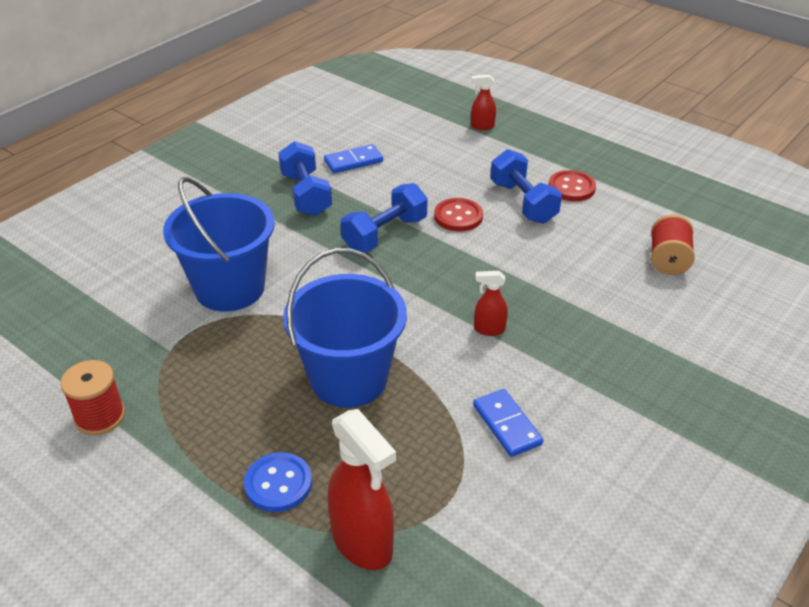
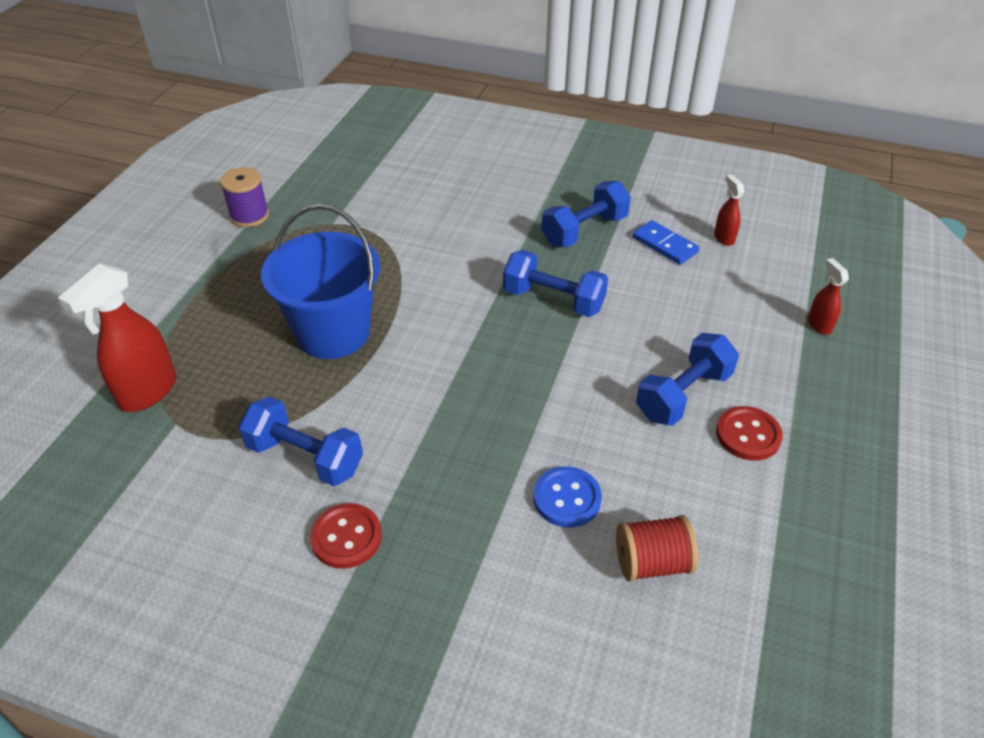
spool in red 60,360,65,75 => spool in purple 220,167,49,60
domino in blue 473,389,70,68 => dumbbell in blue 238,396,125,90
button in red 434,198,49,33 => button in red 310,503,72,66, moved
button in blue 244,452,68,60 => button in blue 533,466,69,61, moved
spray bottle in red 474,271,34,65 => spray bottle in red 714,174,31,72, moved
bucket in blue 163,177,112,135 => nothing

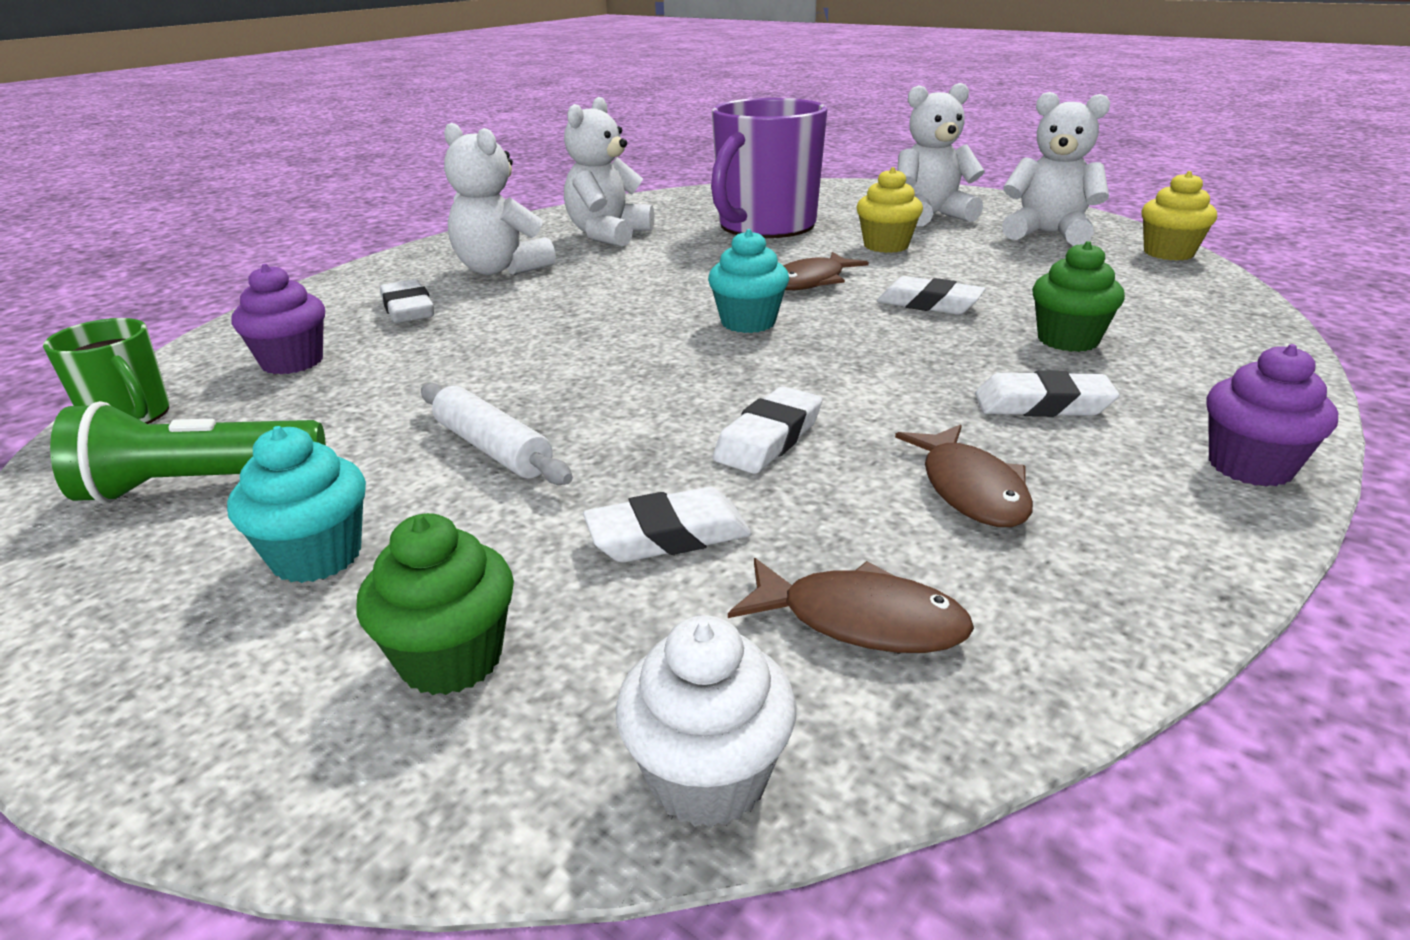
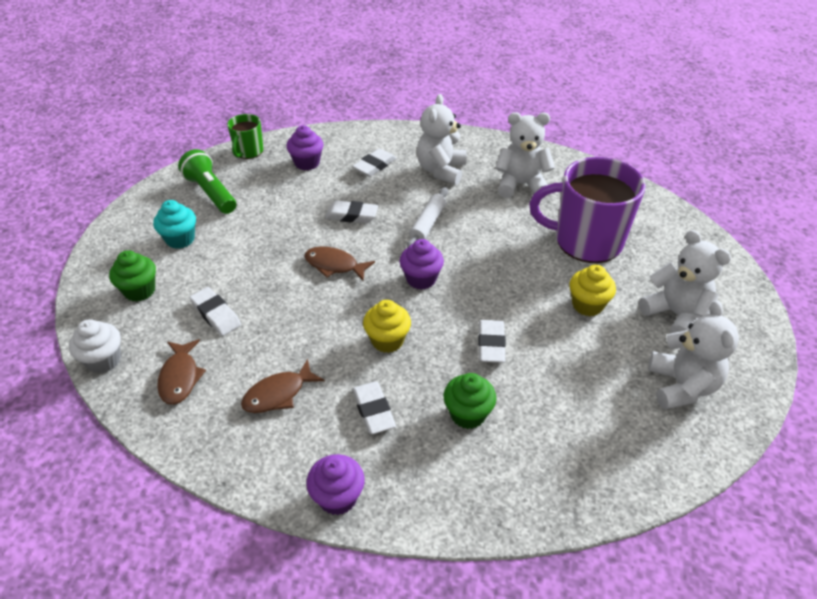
fish in brown 783,252,86,38 => fish in brown 304,246,71,35, moved
eraser in white 712,386,110,88 => eraser in white 325,201,53,22, moved
cupcake in yellow 1141,171,76,90 => cupcake in yellow 363,300,48,53, moved
cupcake in turquoise 708,229,81,104 => cupcake in purple 400,239,44,51
rolling pin in white 421,383,152,102 => rolling pin in white 407,187,41,61, moved

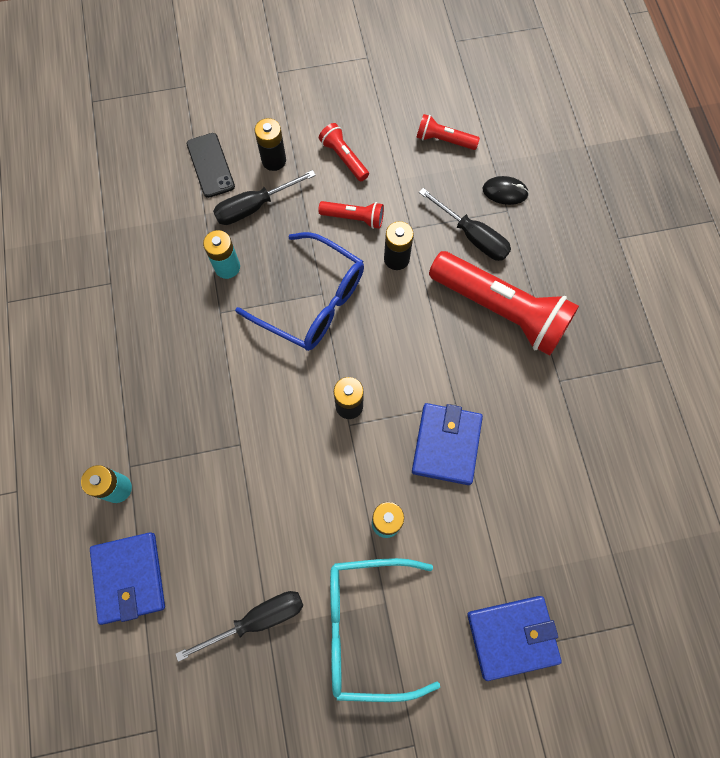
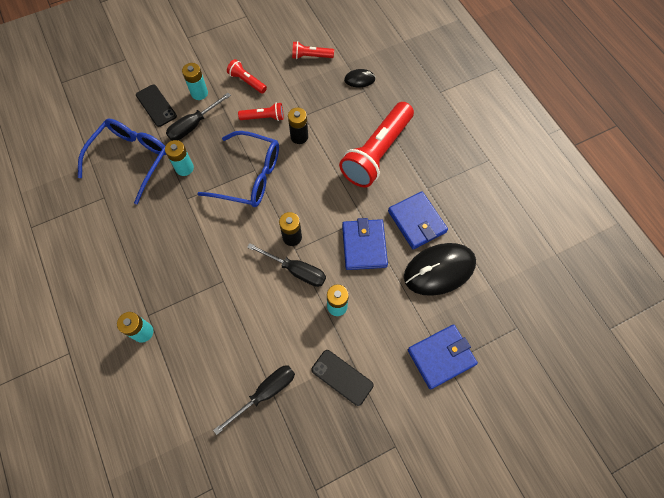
nothing => glasses in blue 78,119,89,86
battery in black 255,118,31,53 => battery in turquoise 182,63,26,37
screwdriver in black 419,188,92,73 => screwdriver in black 247,243,79,44, moved
glasses in turquoise 330,558,110,144 => phone in black 312,350,62,56
flashlight in red 429,251,150,105 => flashlight in red 339,102,75,86, 105 degrees clockwise
wallet in blue 90,532,75,93 => wallet in blue 388,191,60,58, moved
nothing => mouse in black 404,243,72,53

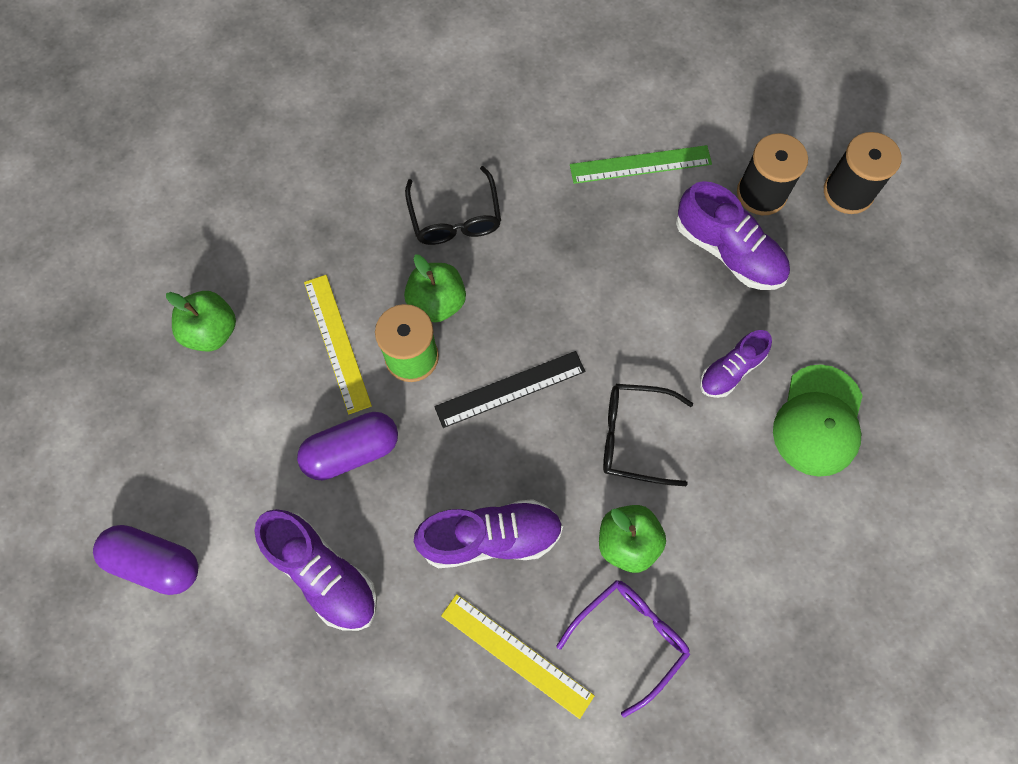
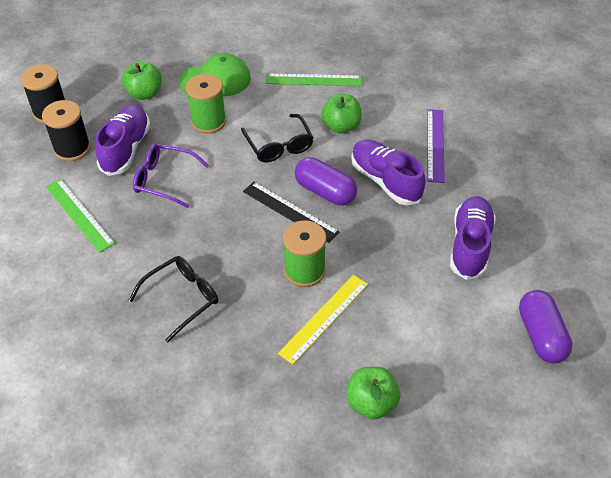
apple in green 404,255,62,67 => apple in green 122,61,40,39, moved
glasses in purple 556,580,134,137 => glasses in purple 133,144,76,64, moved
shoe in purple 700,330,72,68 => spool in green 186,74,40,60
nothing => ruler in green 266,73,95,13
capsule in purple 297,412,101,68 => capsule in purple 295,157,62,48, moved
ruler in yellow 441,594,154,125 => ruler in purple 427,109,18,74

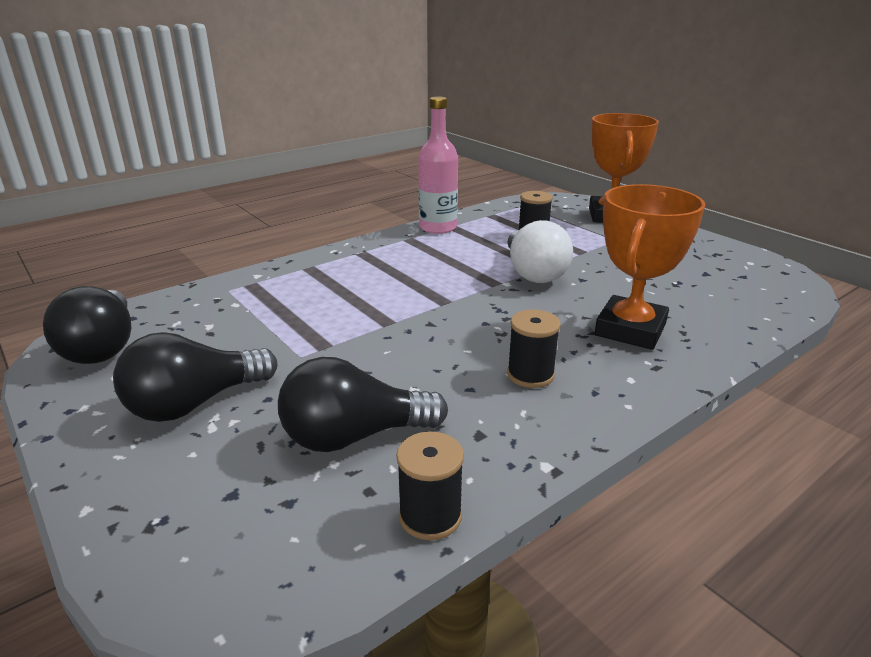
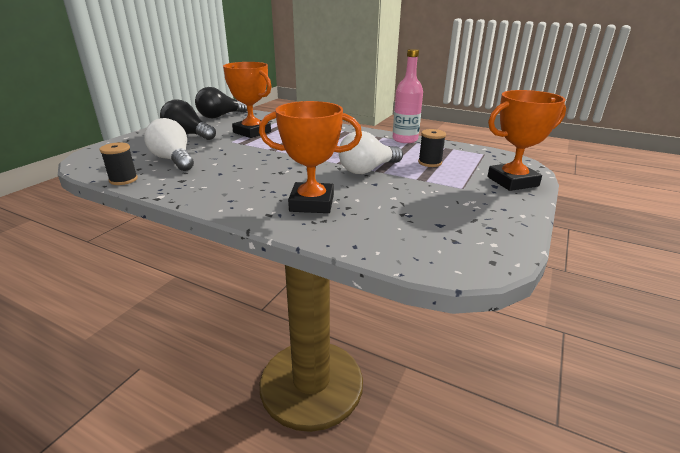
light bulb in black 278,357,170,95 => light bulb in white 144,118,50,53
nothing => trophy in orange 223,62,49,76
spool in black 507,309,53,79 => nothing

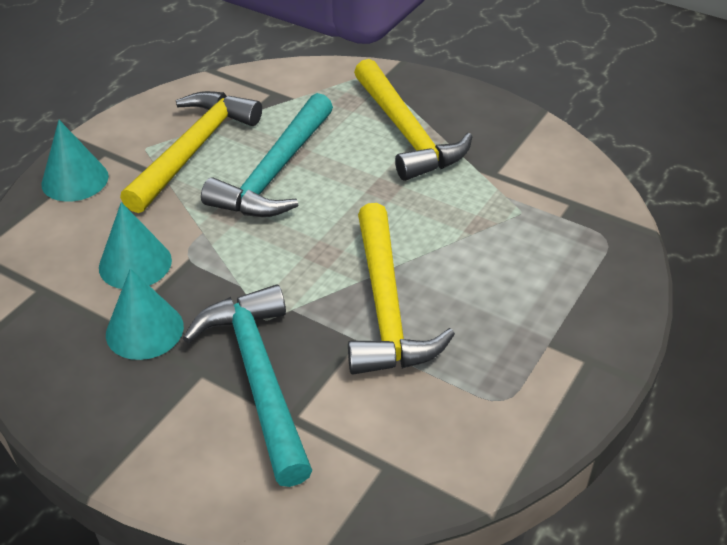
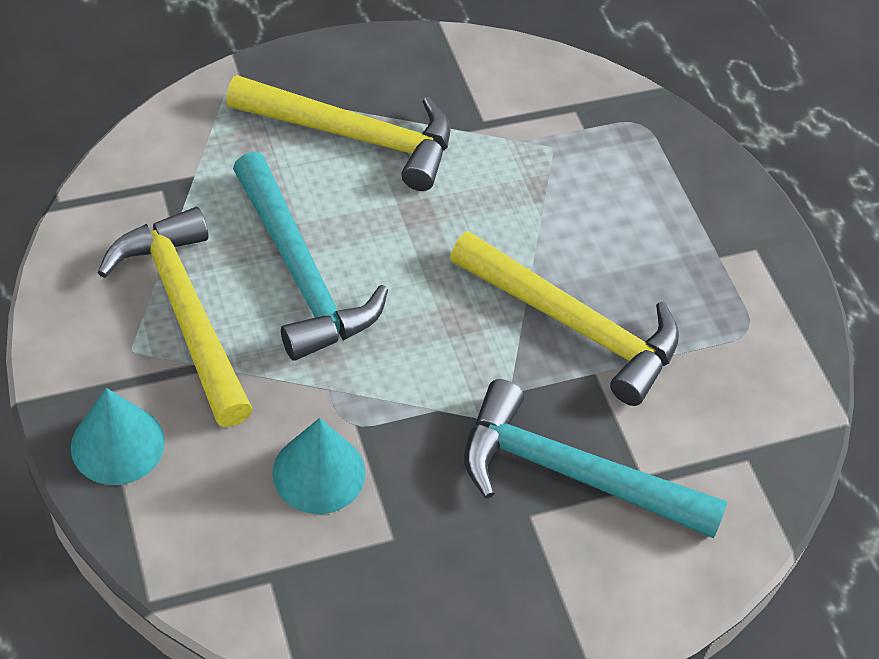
cone in turquoise 106,268,78,92 => nothing

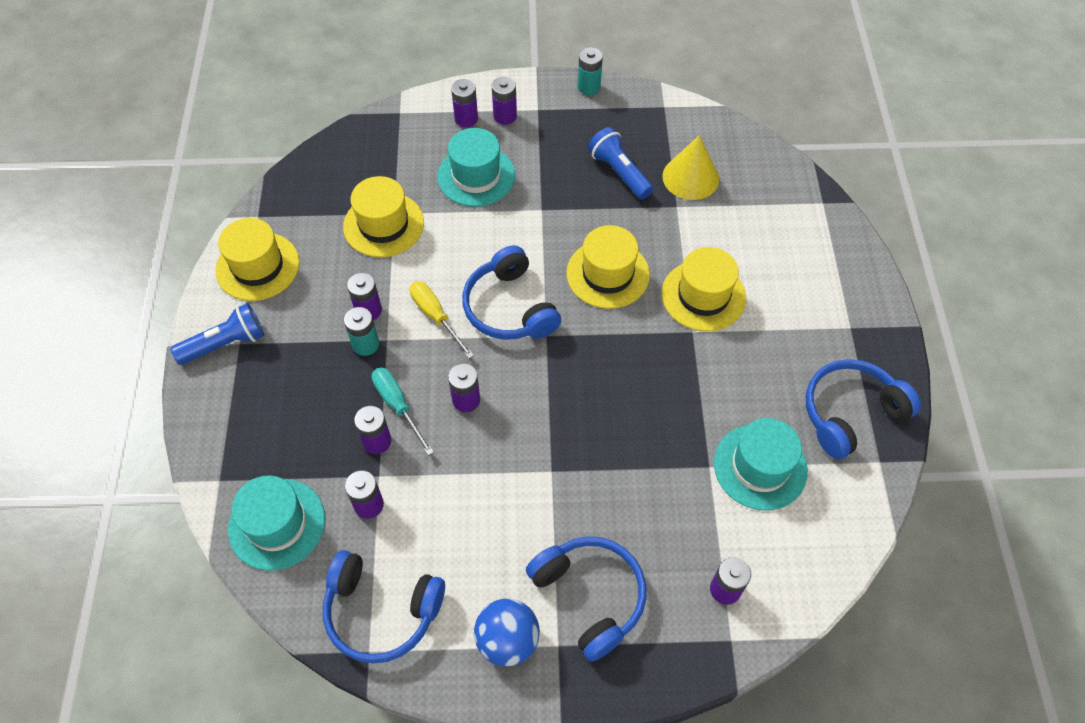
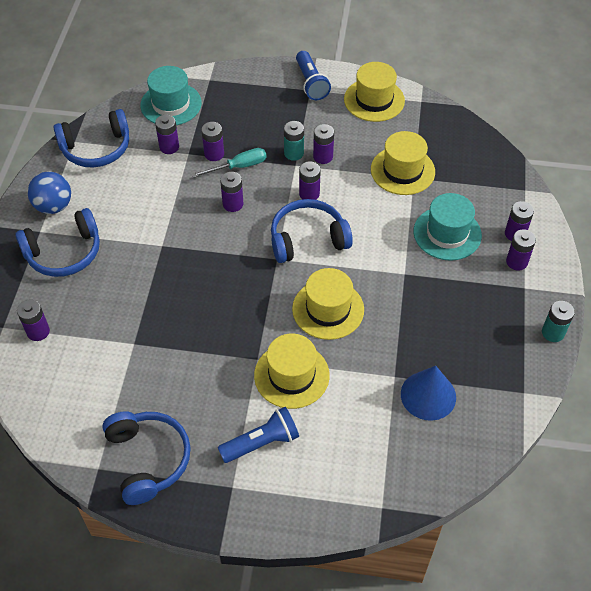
headphones in blue 323,550,122,114 => headphones in blue 53,109,76,59, 135 degrees counterclockwise
flashlight in blue 588,127,65,73 => flashlight in blue 218,407,81,56, moved
screwdriver in yellow 410,281,64,78 => battery in purple 299,161,22,39
cone in yellow 662,135,57,65 => cone in blue 401,366,55,55
hat in turquoise 714,418,94,92 => nothing

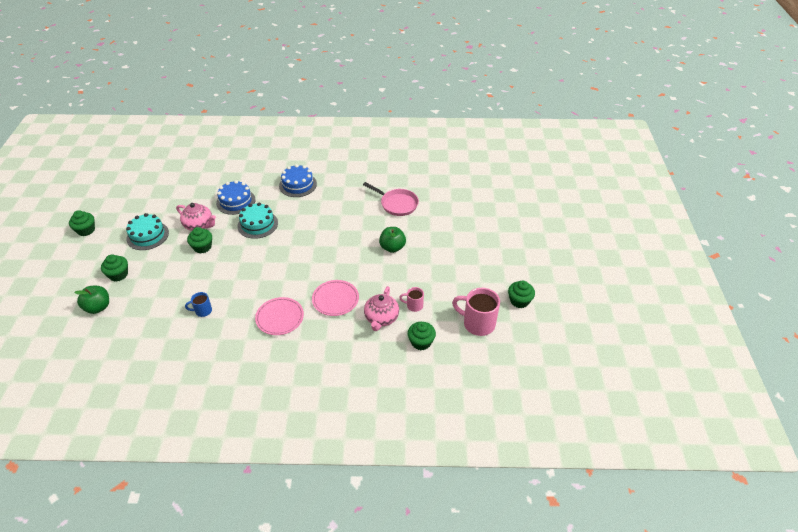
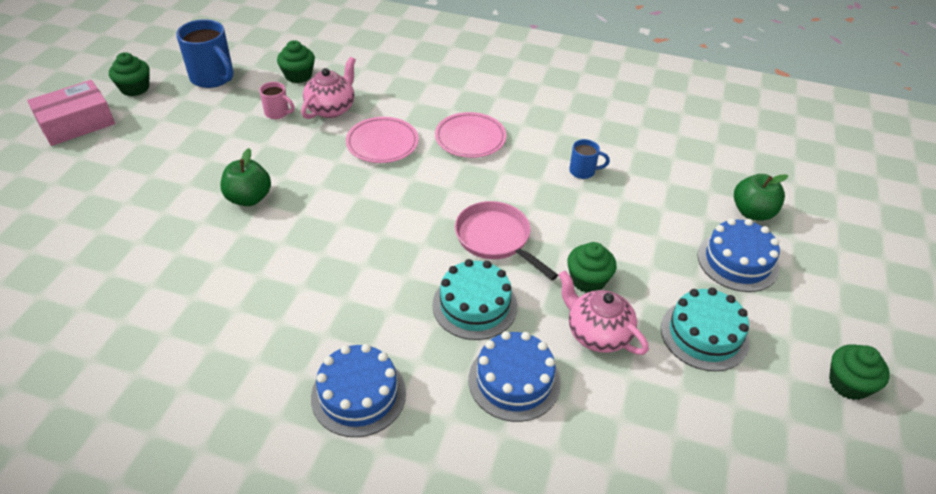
nothing => box in pink 27,80,88,66
mug in pink 452,288,48,48 => mug in blue 176,19,58,69
pan in pink 363,182,56,34 => pan in pink 455,201,103,79, moved
cupcake in green 101,255,27,26 => cake in blue 698,218,82,74

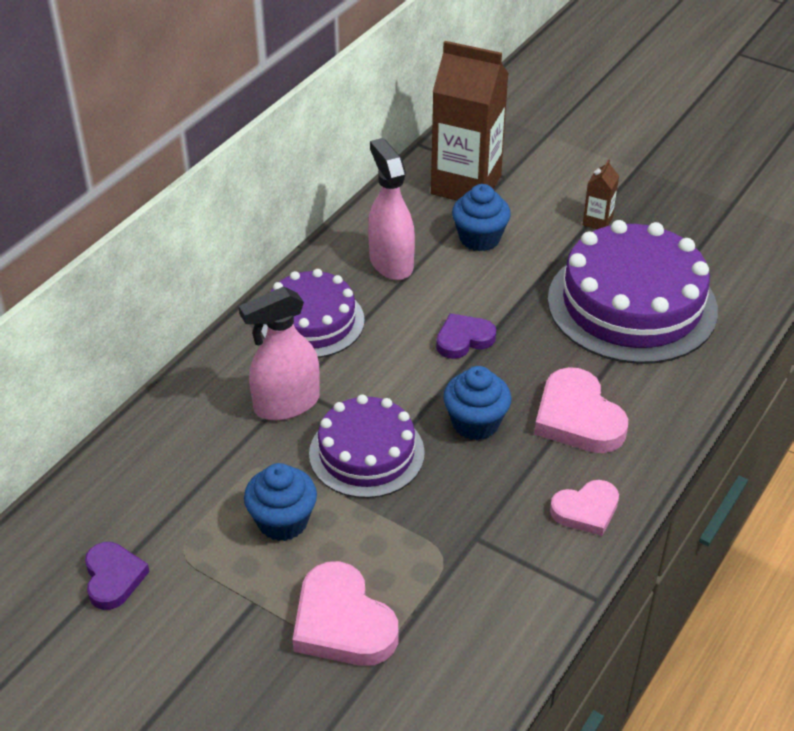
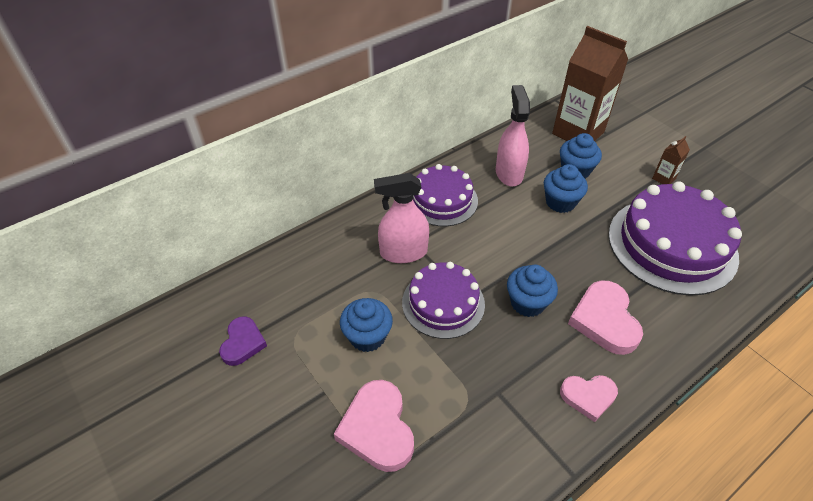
nothing => cupcake in blue 544,164,44,49
heart in purple 436,313,60,46 => nothing

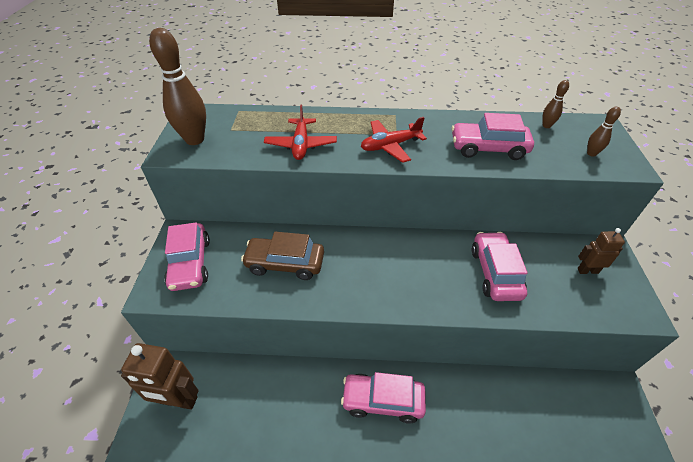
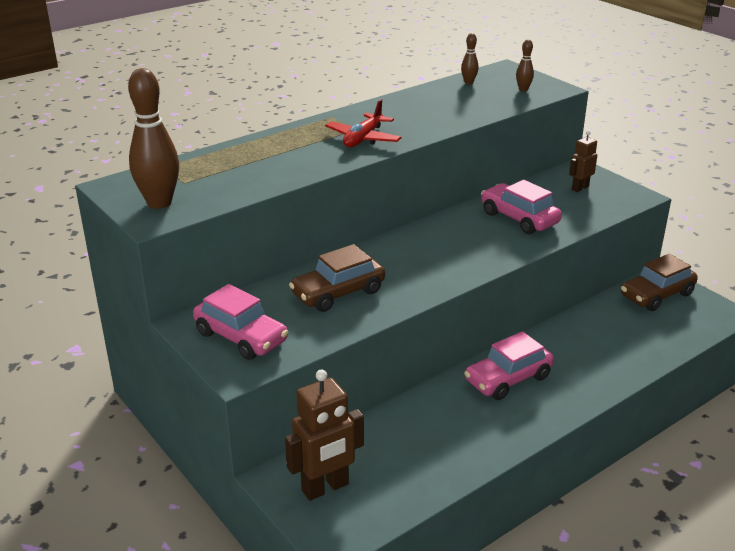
nothing => car in brown 621,253,77,58
plane in red 264,104,73,56 => nothing
car in pink 451,113,83,47 => nothing

